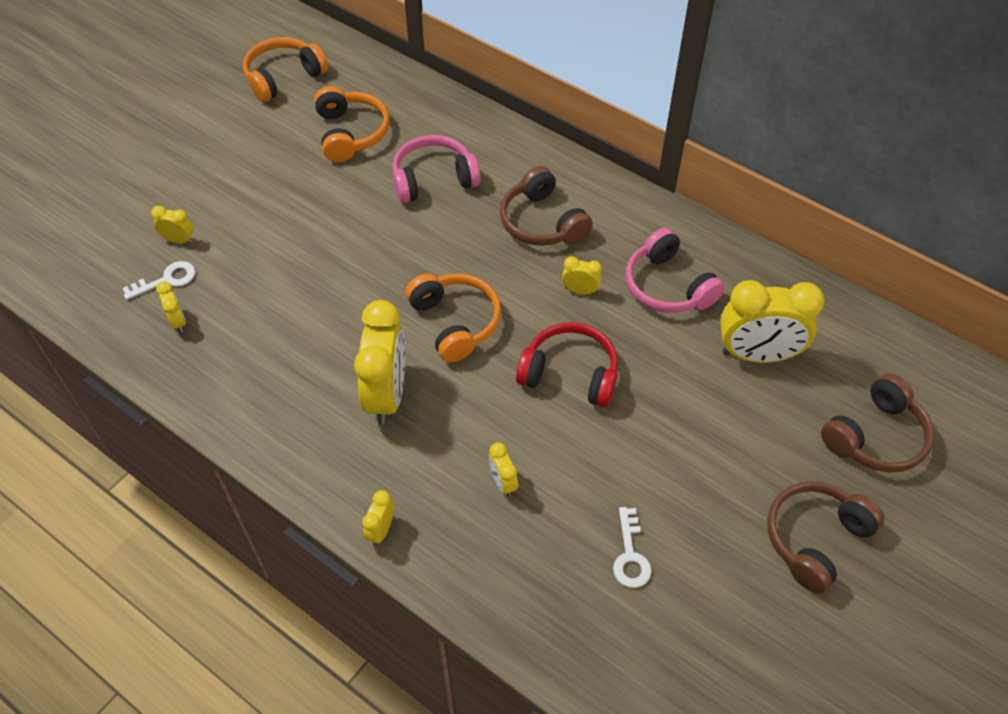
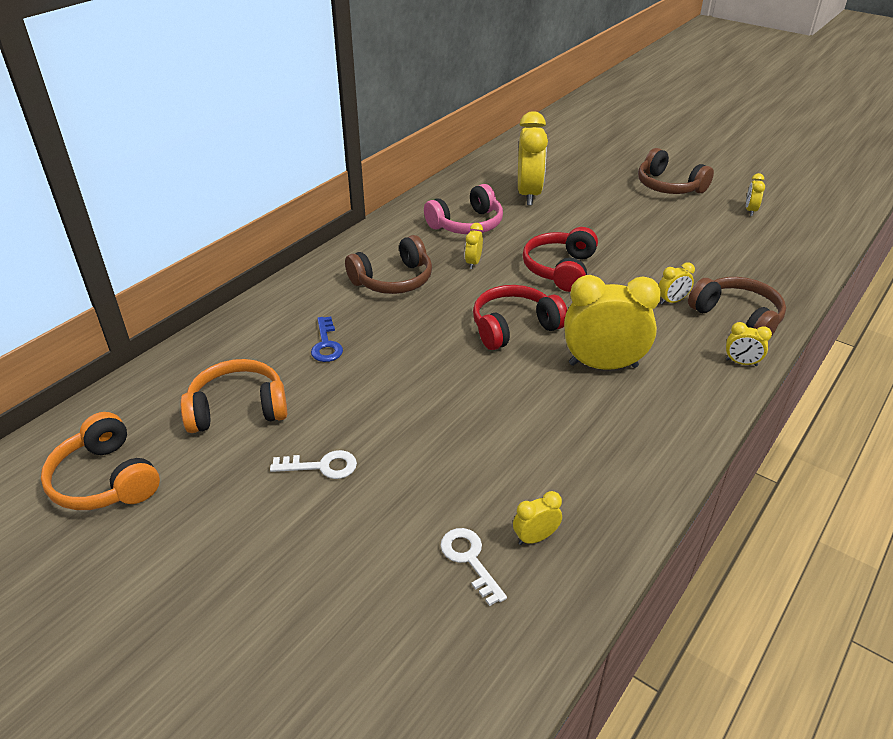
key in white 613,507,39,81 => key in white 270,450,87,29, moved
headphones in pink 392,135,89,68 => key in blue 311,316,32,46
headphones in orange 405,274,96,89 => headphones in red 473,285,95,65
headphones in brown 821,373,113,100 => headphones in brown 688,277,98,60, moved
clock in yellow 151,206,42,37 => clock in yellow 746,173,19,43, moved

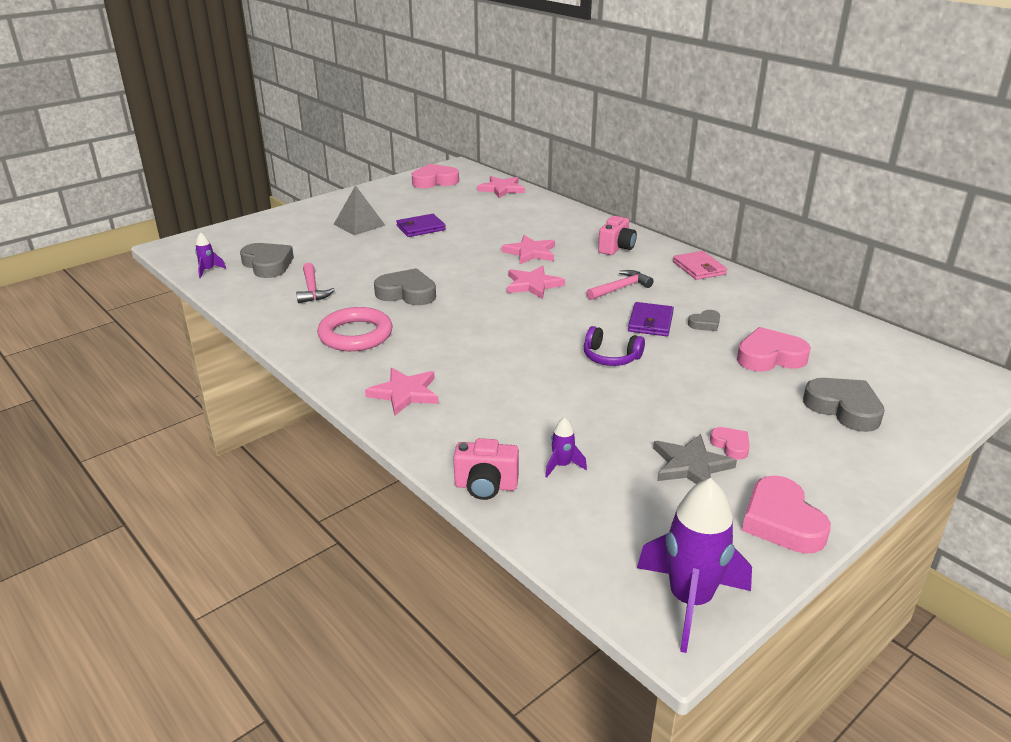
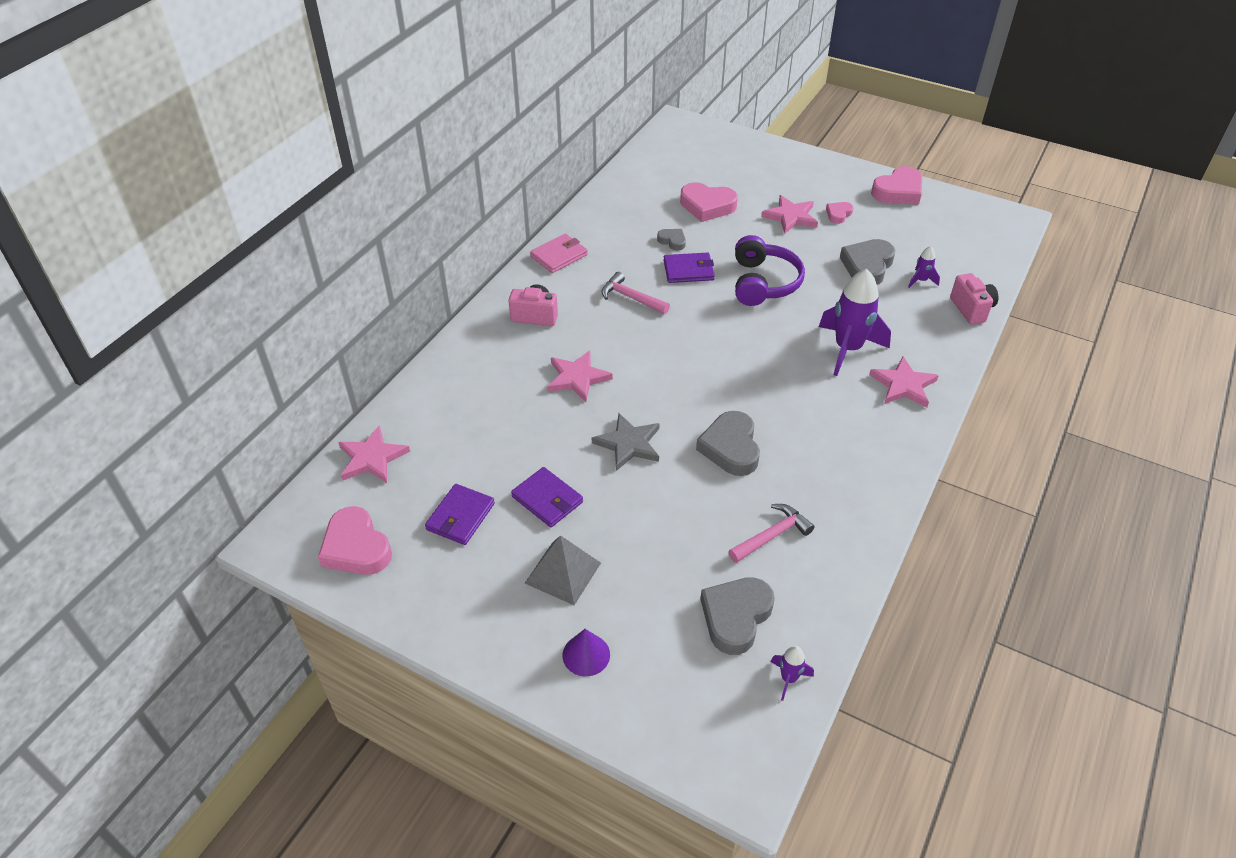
nothing => wallet in purple 425,484,70,61
nothing => cone in purple 563,629,47,48
star in grey 653,434,84,50 => star in grey 592,413,68,58, moved
heart in pink 737,327,74,45 => heart in pink 680,182,58,40, 45 degrees counterclockwise
headphones in purple 584,326,61,40 => headphones in purple 735,235,70,71, x1.54
star in pink 507,265,58,34 => star in pink 761,195,57,39, moved
rocket in purple 637,478,115,175 => rocket in purple 819,269,72,107, moved
heart in grey 803,378,82,54 => heart in grey 840,239,55,46, moved
ring in pink 317,307,76,44 => nothing

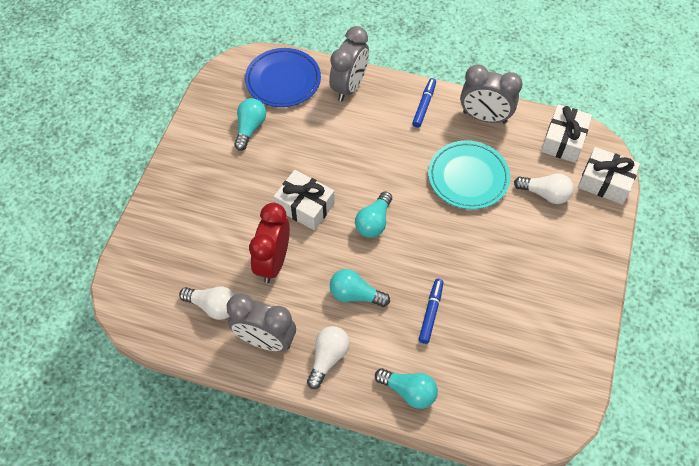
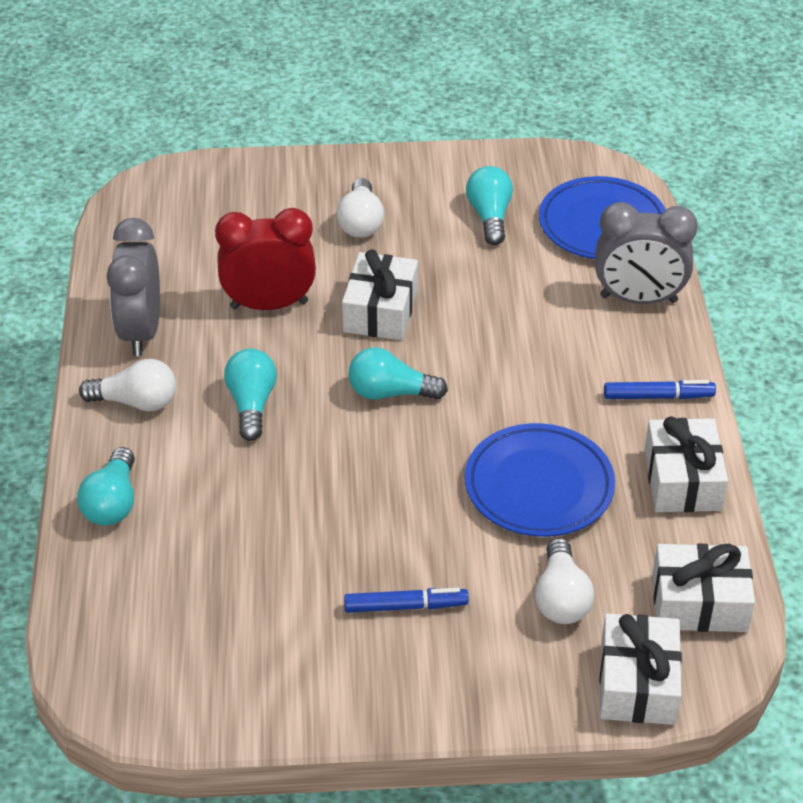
light bulb in white 179,286,56,34 => light bulb in white 337,178,47,60, moved
marker in blue 419,279,25,65 => marker in blue 344,588,125,25, moved
plate in turquoise 428,141,82,69 => plate in blue 465,423,150,114
light bulb in turquoise 234,98,32,53 => light bulb in turquoise 466,166,47,79, 90 degrees counterclockwise
clock in grey 460,64,62,59 => gift in white 644,416,84,96

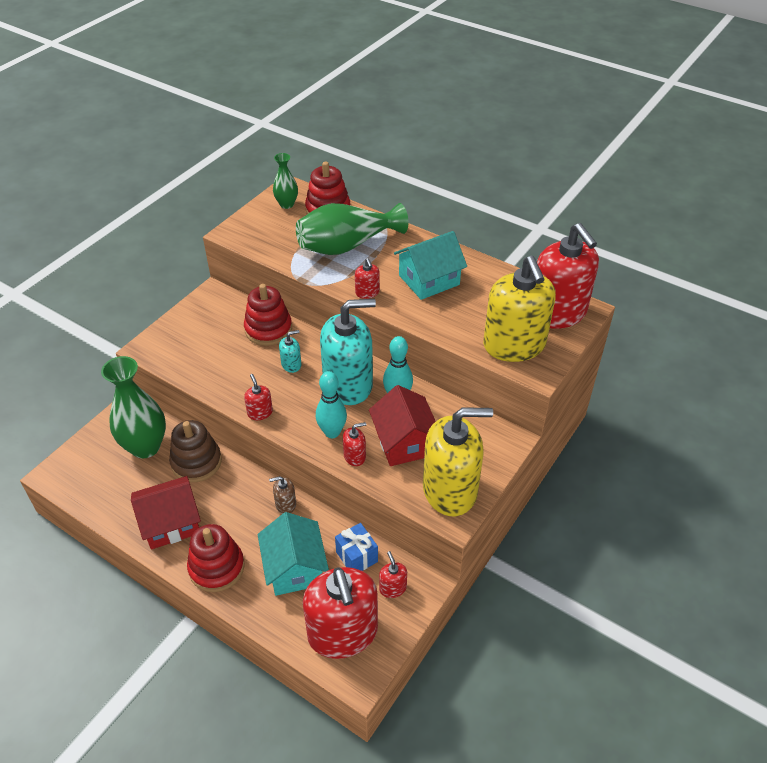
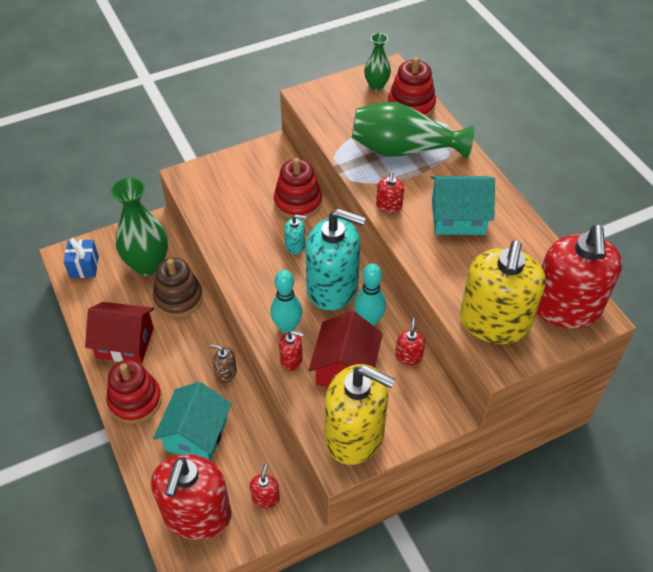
gift in blue 335,523,43,48 => gift in blue 64,238,35,40, moved
soap dispenser in red 244,374,29,46 => soap dispenser in red 395,318,30,47, moved

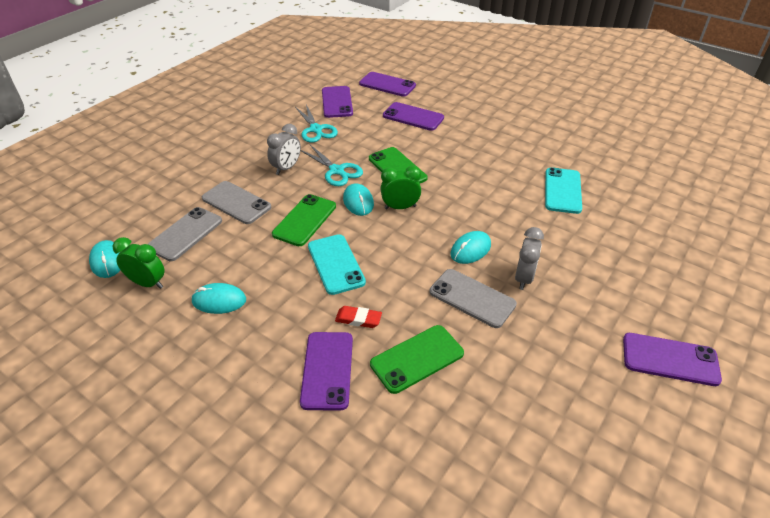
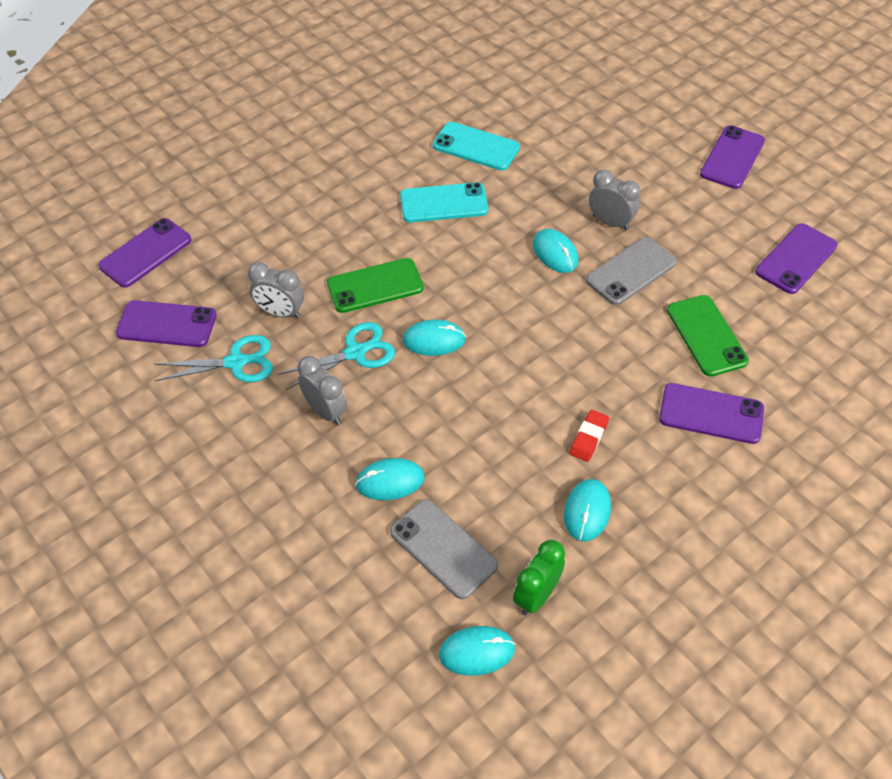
nothing => clock in grey 248,262,56,57
phone in grey 202,181,69,43 => mouse in turquoise 355,458,70,42
phone in turquoise 308,234,58,61 => phone in turquoise 400,182,88,41, moved
eraser in red 335,306,47,22 => eraser in red 570,410,39,52, moved
phone in purple 383,102,61,29 => phone in purple 755,223,83,71, moved
phone in green 272,194,64,52 => nothing
clock in green 380,166,41,43 => nothing

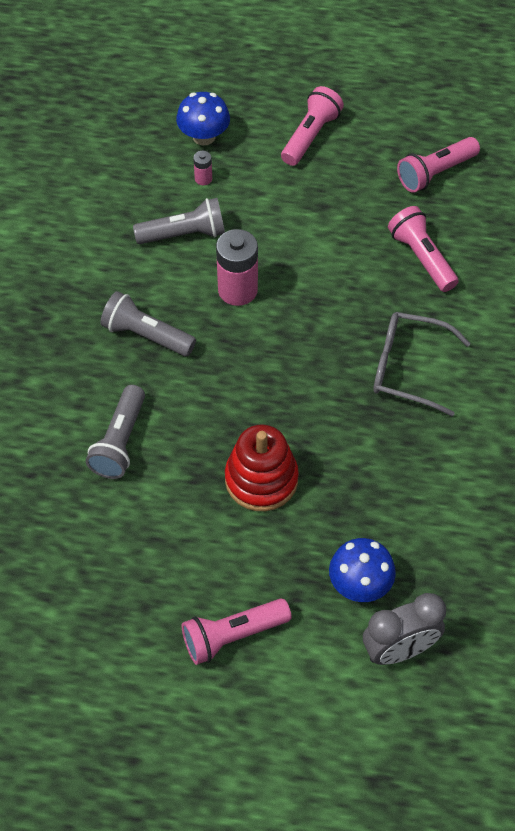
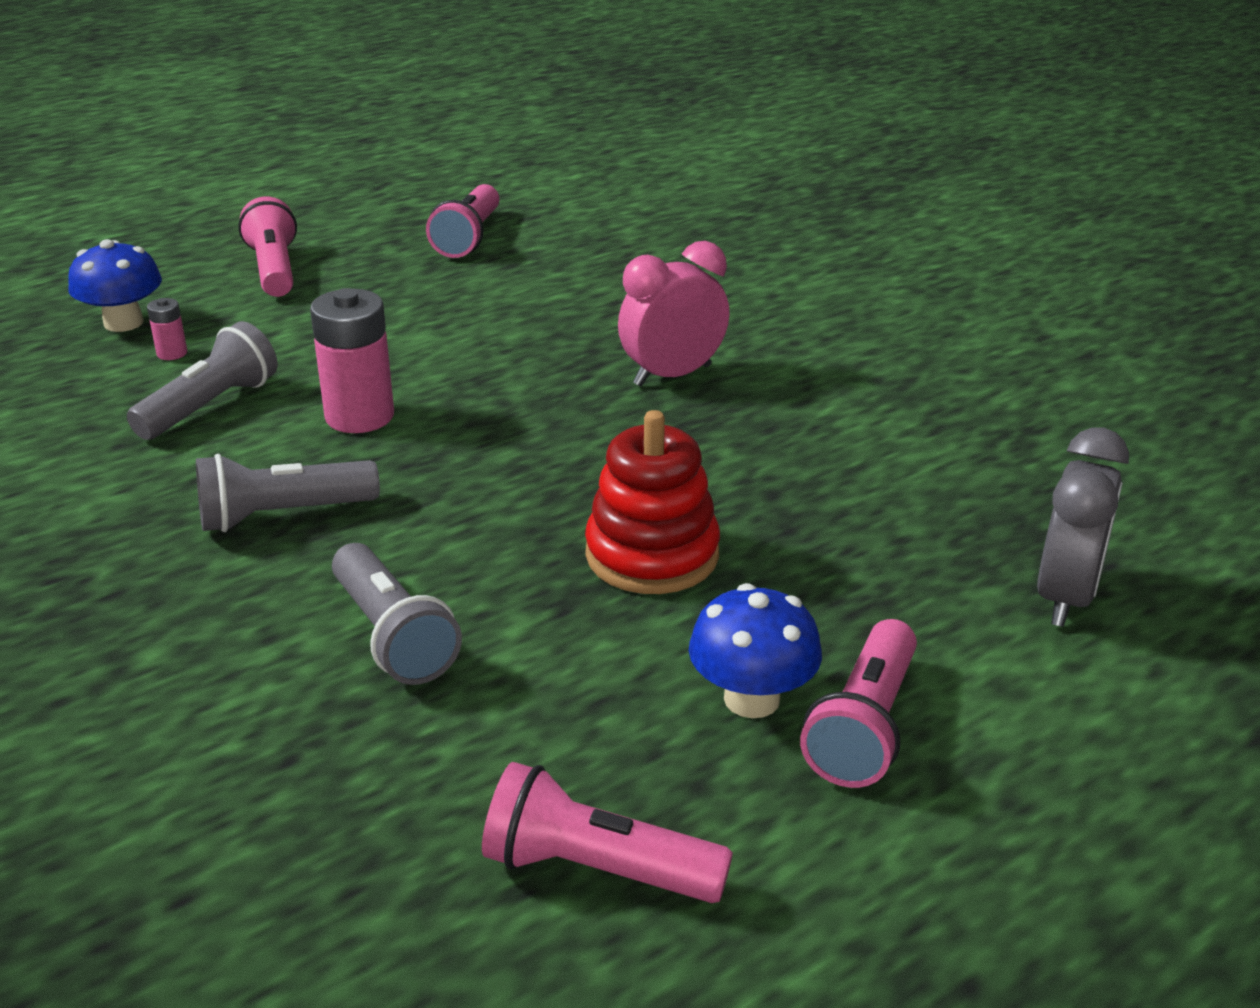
flashlight in pink 388,206,71,86 => flashlight in pink 482,762,251,141, moved
glasses in grey 373,312,98,105 => clock in pink 618,241,111,145
mushroom in blue 329,538,67,64 => mushroom in blue 689,583,133,135, moved

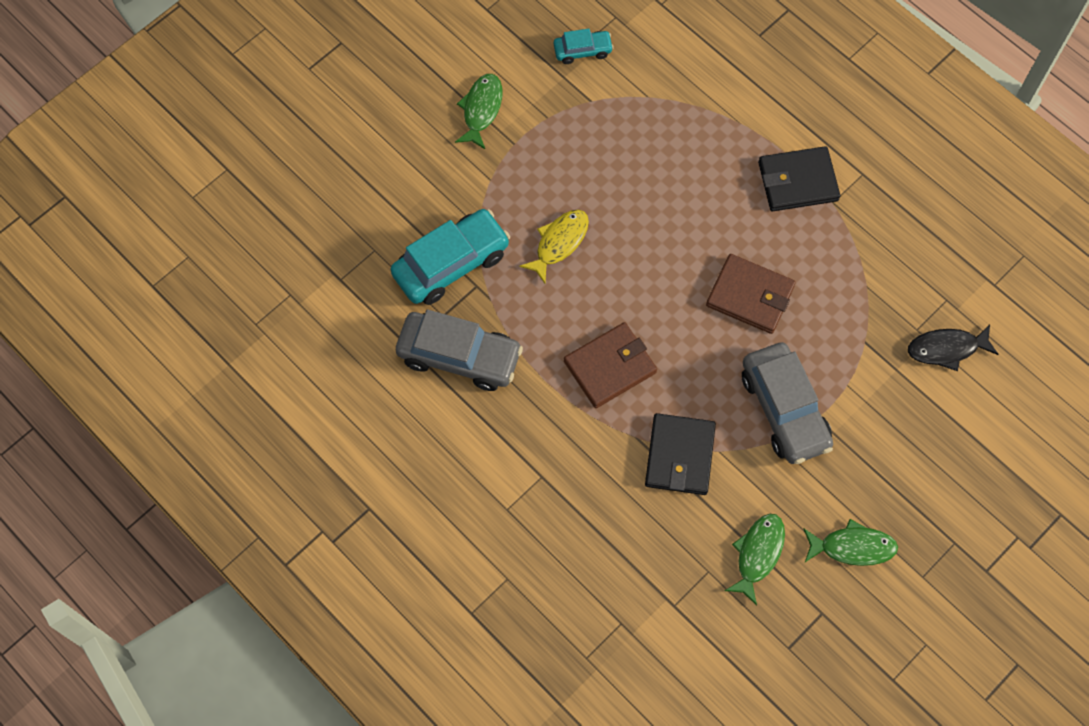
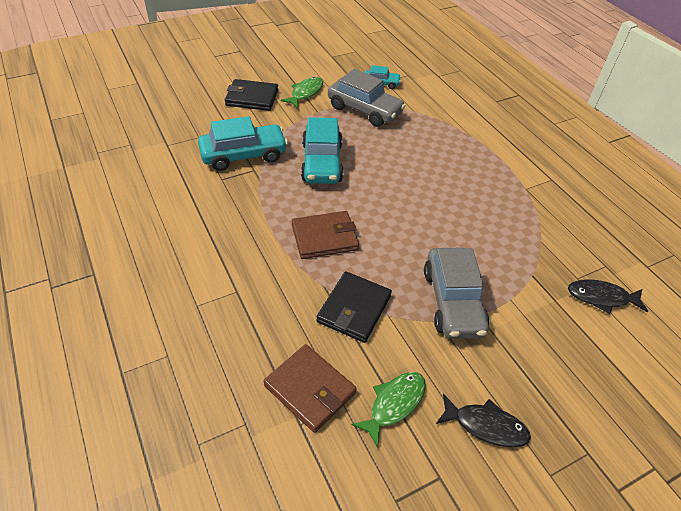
wallet in black 758,146,82,65 => wallet in black 225,79,53,32, moved
wallet in brown 706,254,90,80 => wallet in brown 263,344,94,89, moved
fish in yellow 519,209,70,74 => car in turquoise 301,117,43,67
car in grey 396,309,127,82 => car in grey 328,69,78,58, moved
fish in green 804,519,94,47 => fish in black 436,394,95,53

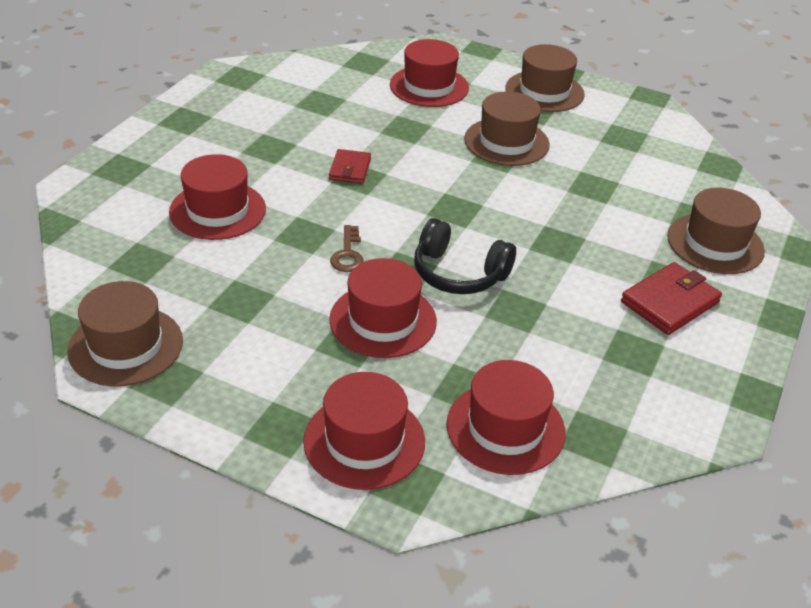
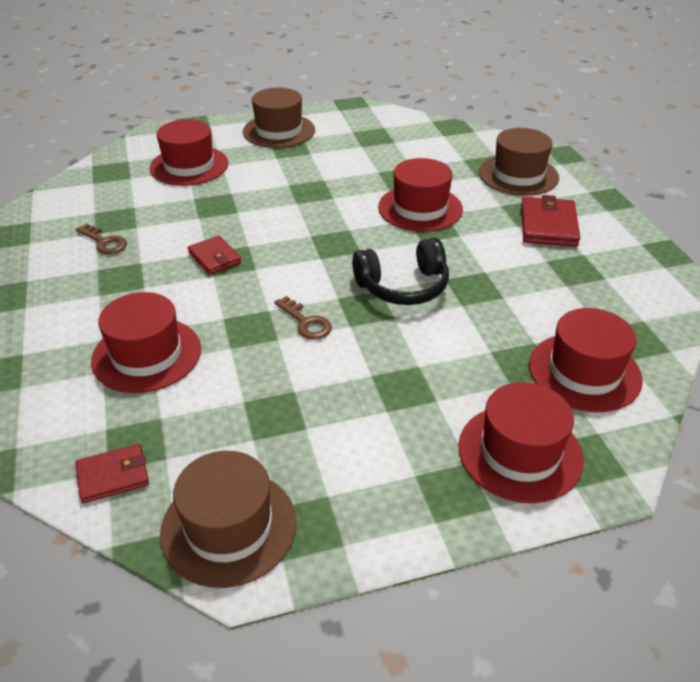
nothing => wallet in red 75,444,74,59
nothing => key in brown 76,223,51,31
hat in red 329,258,108,100 => hat in red 378,158,85,74, moved
hat in brown 464,91,86,75 => nothing

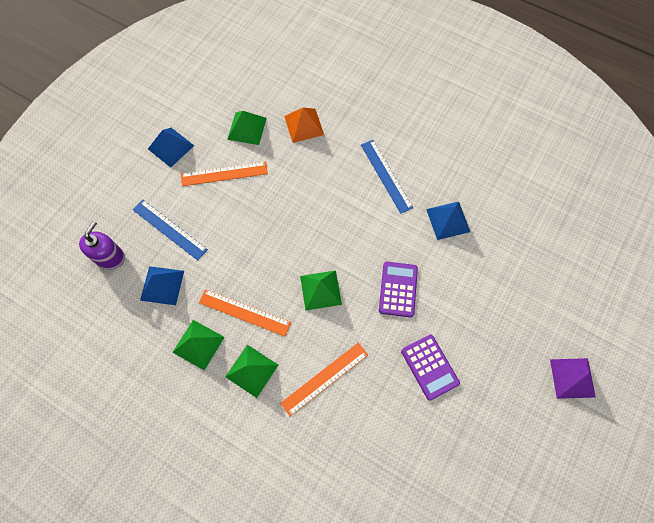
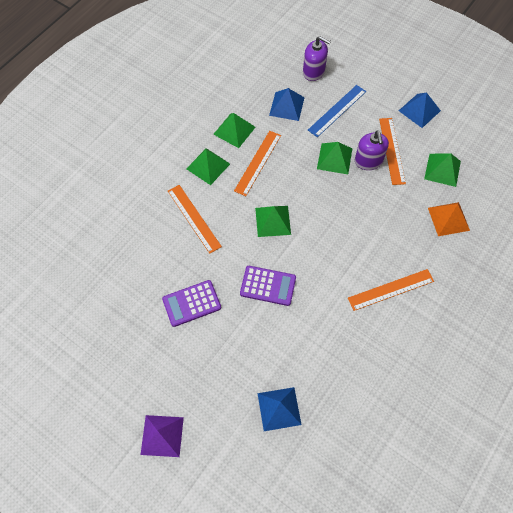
pyramid in blue 426,202,44,38 => pyramid in blue 257,387,45,44, moved
nothing => pyramid in green 317,142,35,32
ruler in blue 361,140,52,74 => ruler in orange 348,269,86,42
nothing => soap dispenser in purple 355,131,34,39

